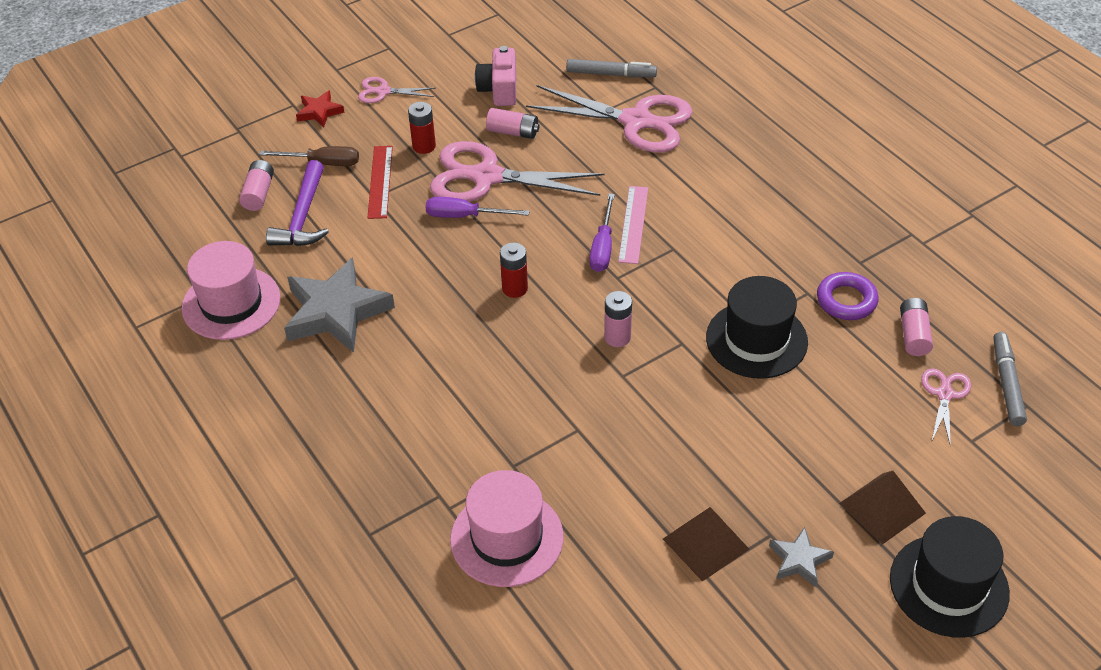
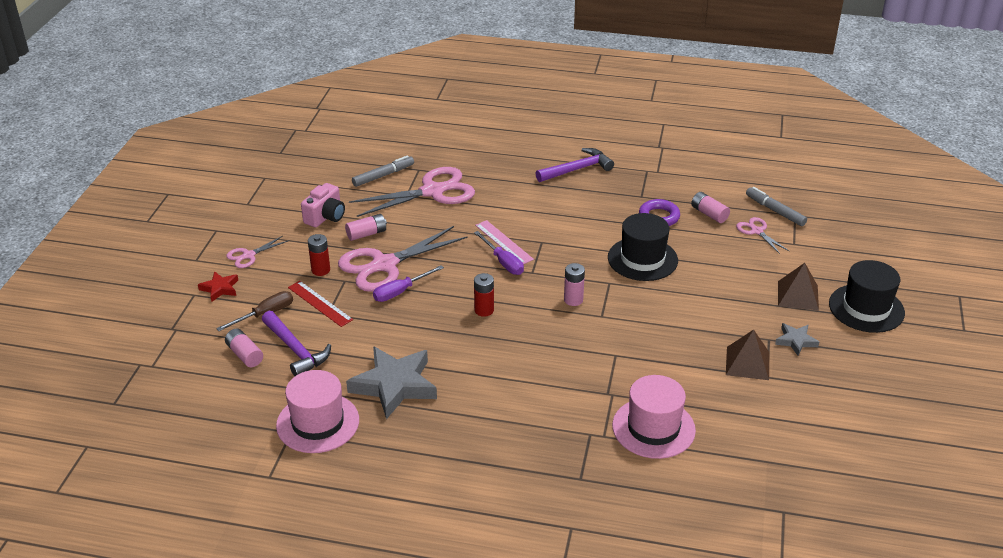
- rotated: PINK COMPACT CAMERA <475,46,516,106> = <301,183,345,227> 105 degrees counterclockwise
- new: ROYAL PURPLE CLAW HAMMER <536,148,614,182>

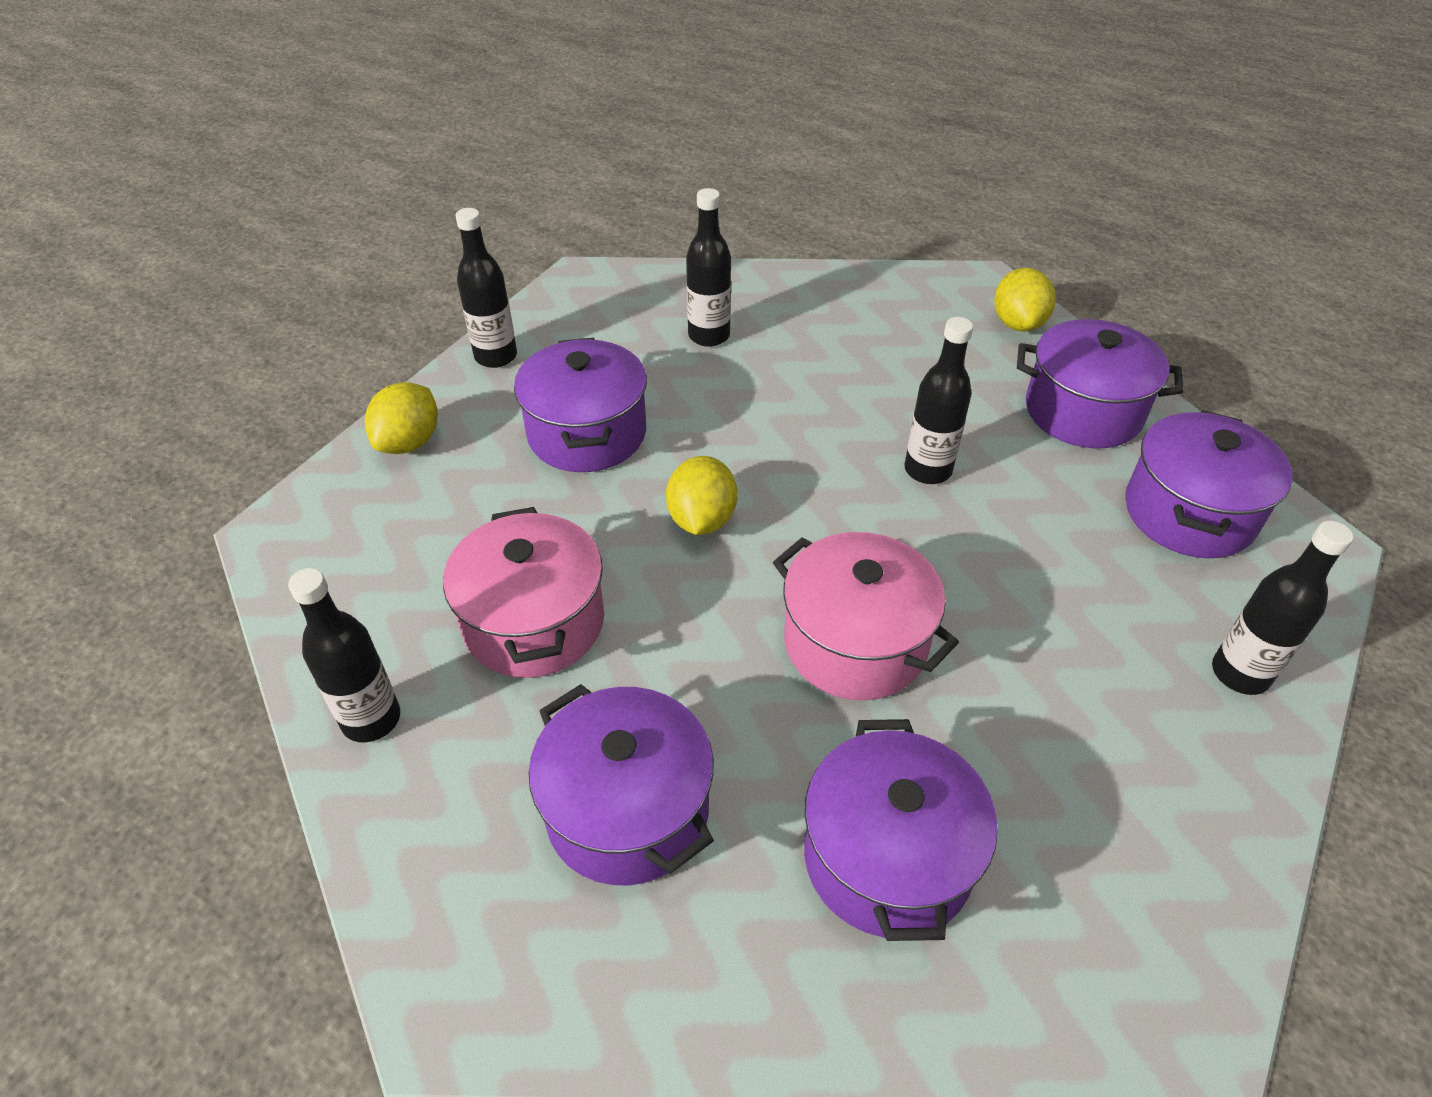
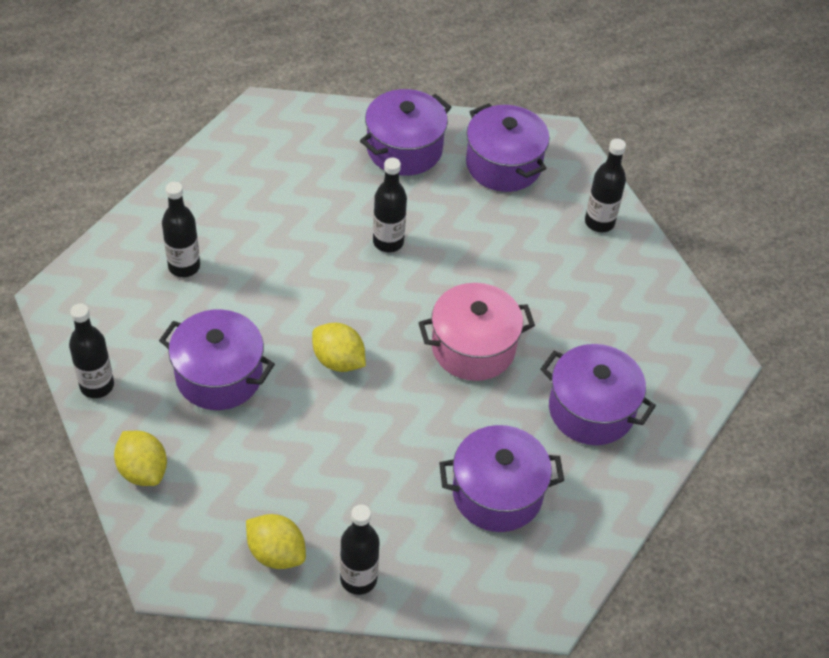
- gone: PINK COOKING POT <443,507,604,678>
- shifted: YELLOW LEMON <994,268,1056,332> to <246,514,306,569>

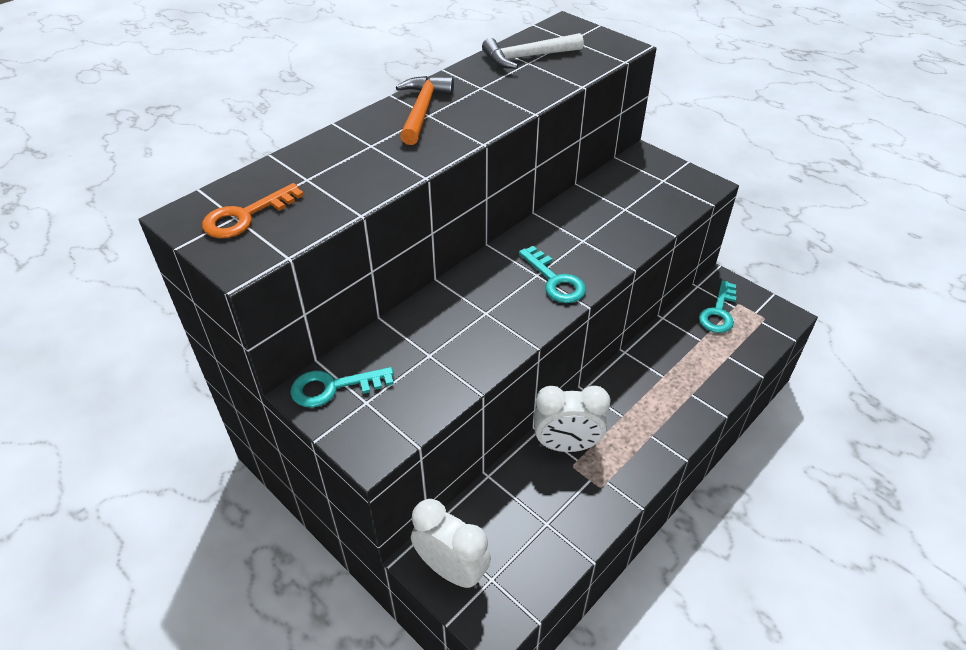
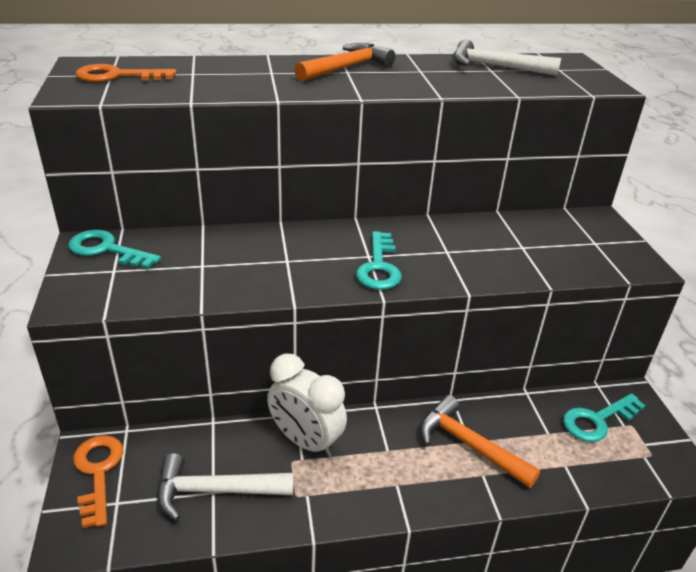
- swapped: PURE WHITE ALARM CLOCK <411,499,491,589> to ORANGE-COLOURED KEY <73,435,123,528>
- new: PURE WHITE CLAW HAMMER <157,453,294,521>
- new: ORANGE-COLOURED CLAW HAMMER <420,395,540,488>

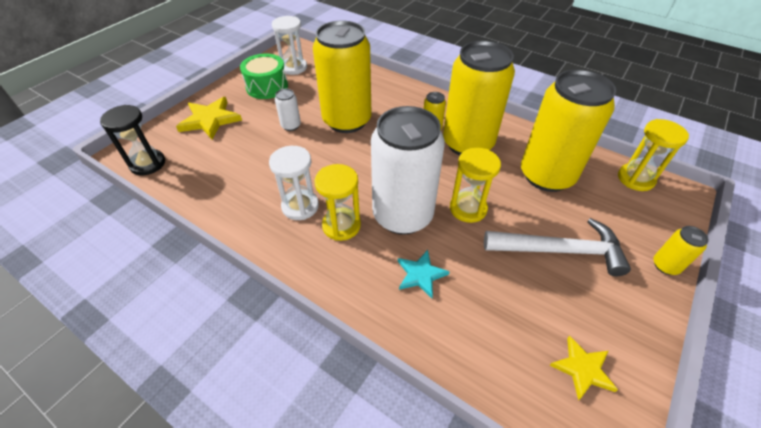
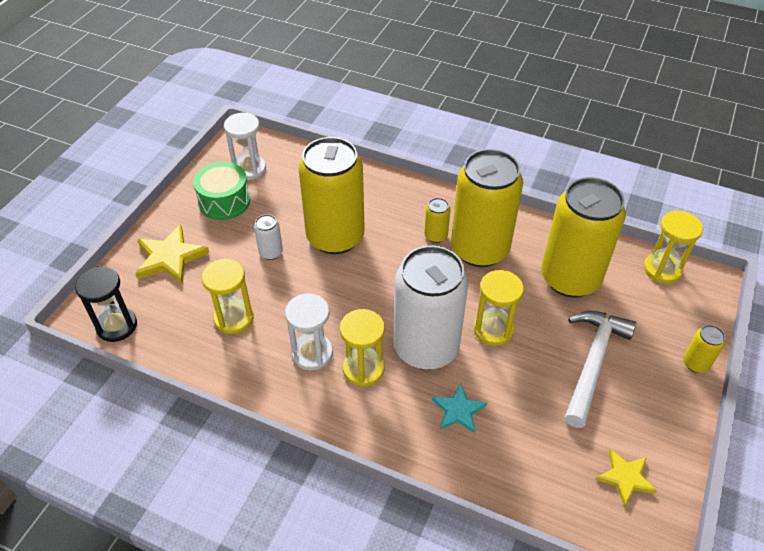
- rotated: PURE WHITE CLAW HAMMER <484,218,631,276> = <564,311,637,428> 60 degrees counterclockwise
- new: YELLOW HOURGLASS <202,259,254,334>

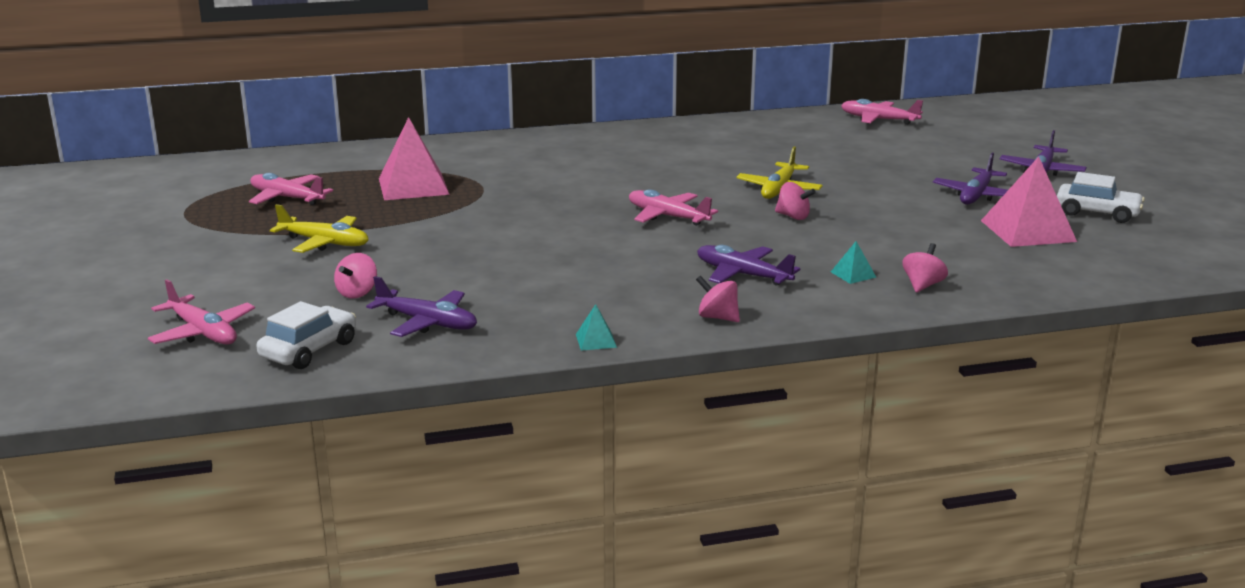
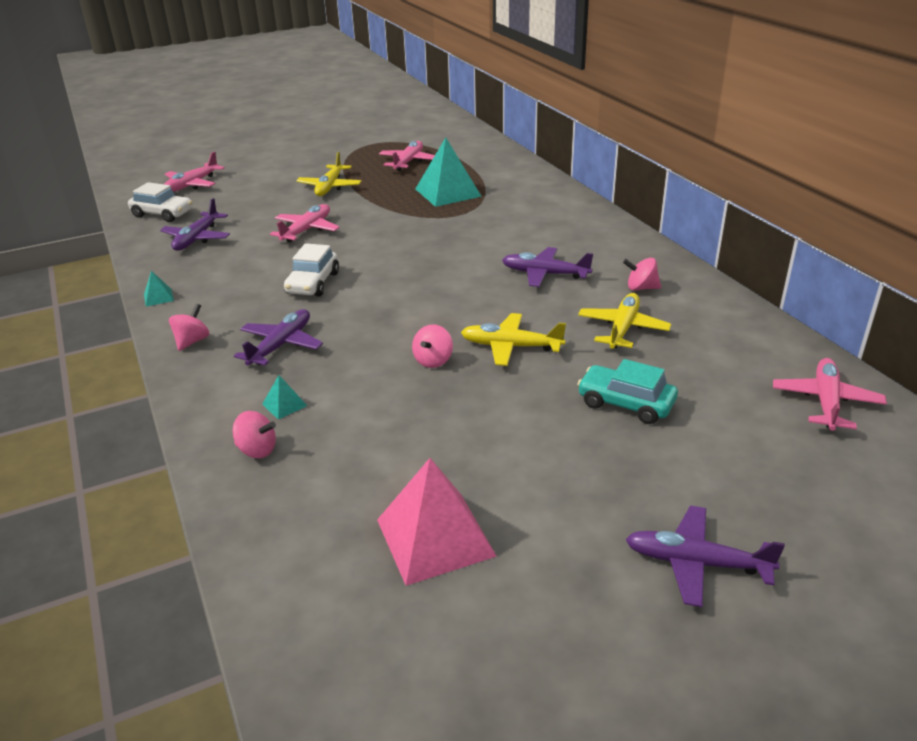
- shifted: PINK TOY TOP <334,253,377,299> to <623,258,661,291>
- repainted: PINK SOLID PYRAMID <379,117,450,200> to TEAL SOLID PYRAMID <415,138,482,207>
- shifted: PINK AEROPLANE <629,189,718,226> to <270,204,340,242>
- shifted: ROYAL PURPLE AEROPLANE <933,153,1008,204> to <502,247,593,287>
- shifted: PURE WHITE TOY CAR <1057,172,1145,223> to <284,243,339,297>
- new: TEAL TOY CAR <577,359,678,424>
- new: YELLOW AEROPLANE <578,293,671,349>

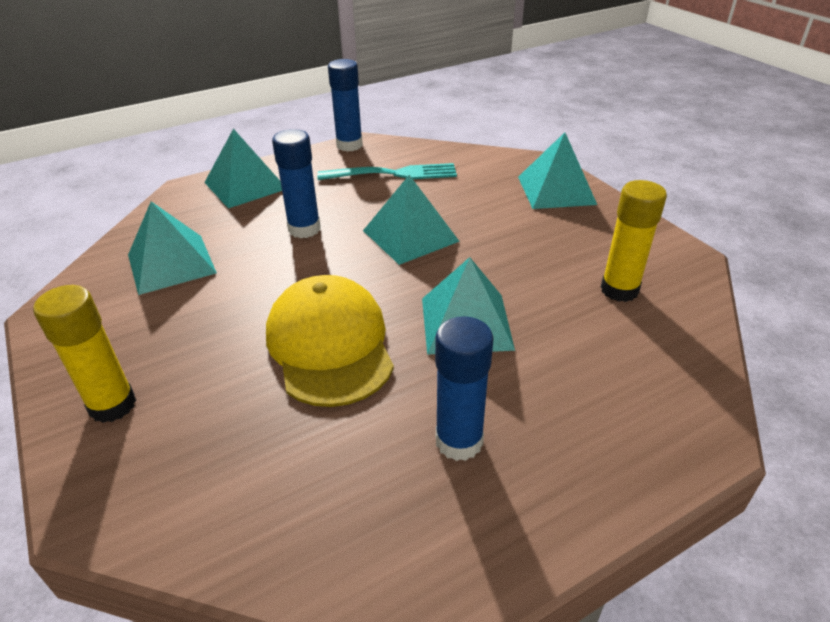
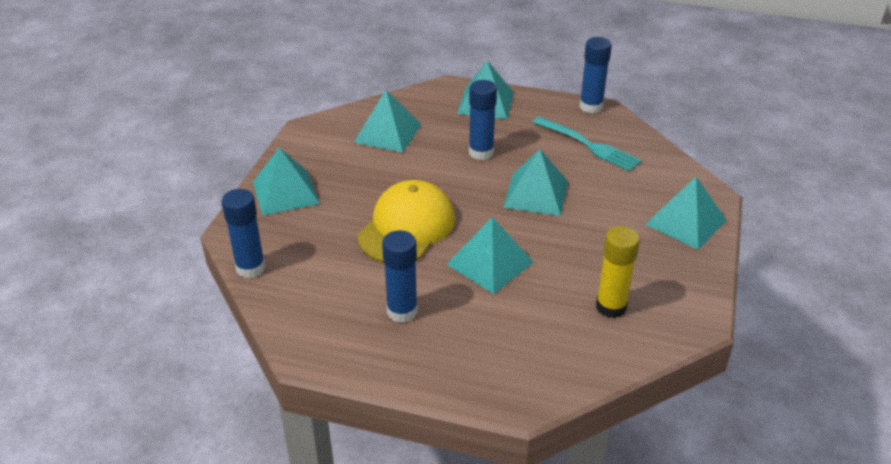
- swapped: YELLOW STICK OF GLUE <33,285,136,423> to TEAL SOLID PYRAMID <253,147,320,215>
- new: COBALT STICK OF GLUE <222,189,266,278>

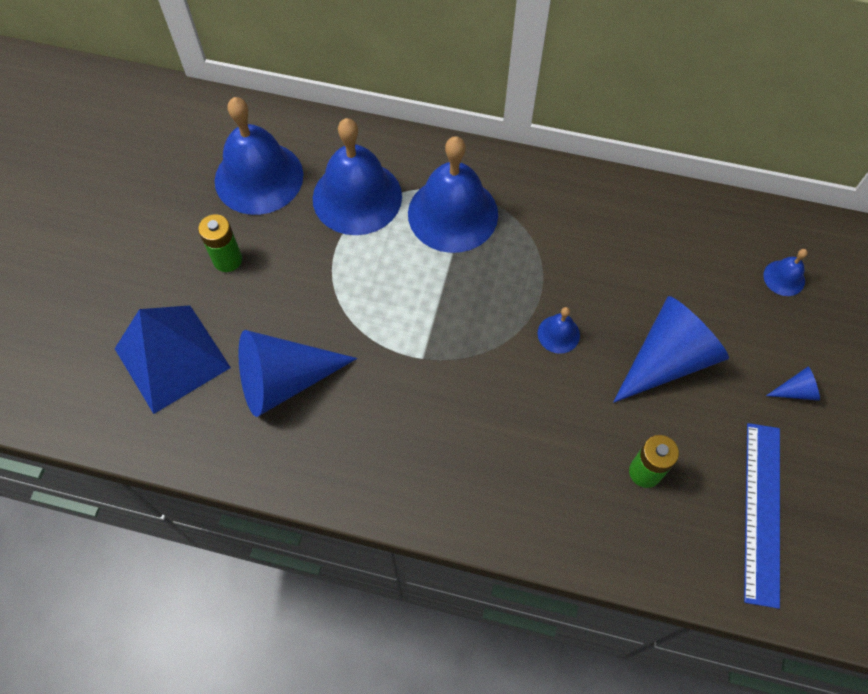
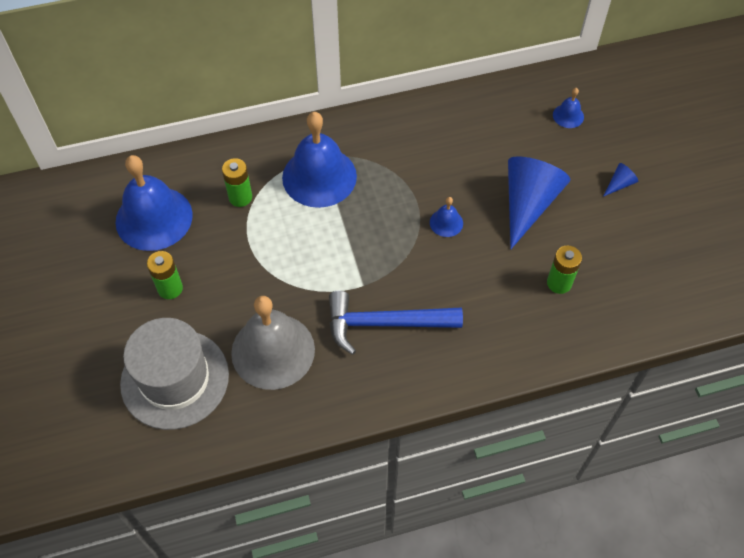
- swapped: COBALT SOLID PYRAMID <115,305,231,414> to GRAY HAT <120,318,229,430>
- swapped: COBALT CONE <238,330,357,417> to GRAY SCHOOL BELL <231,296,315,390>
- swapped: COBALT SCHOOL BELL <313,118,402,235> to GREEN BATTERY <222,158,252,207>
- gone: COBALT STRAIGHTEDGE <744,423,780,609>
- new: COBALT CLAW HAMMER <329,291,463,355>

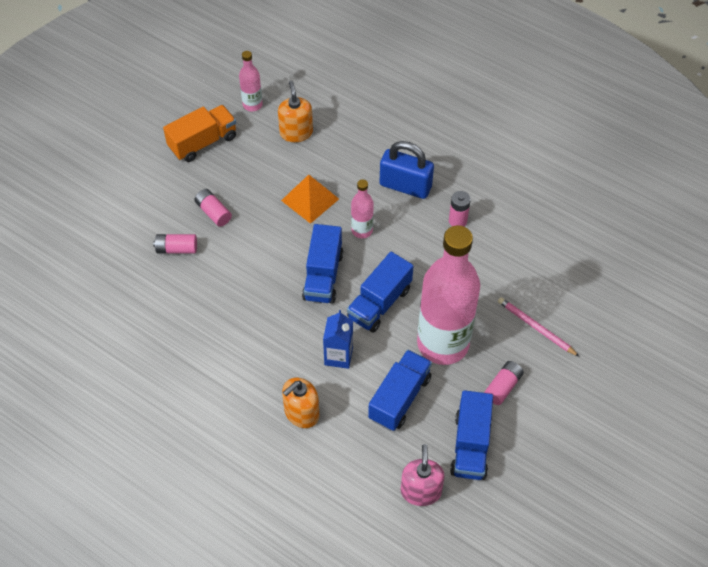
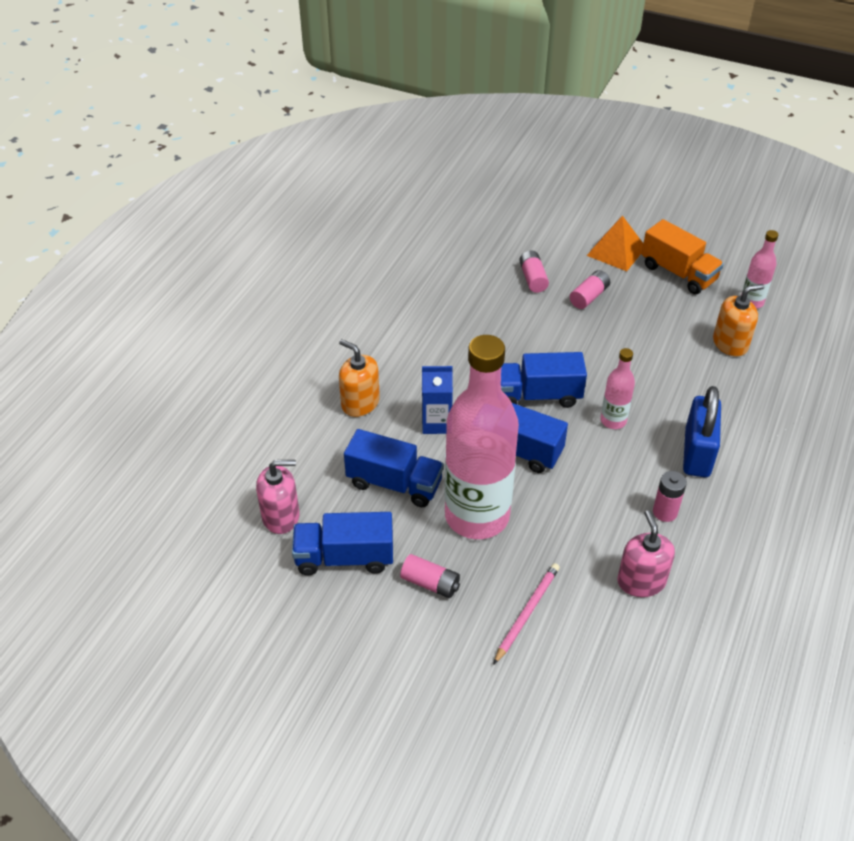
- shifted: ORANGE-COLOURED SOLID PYRAMID <281,175,339,224> to <587,216,643,271>
- new: PINK PUMP BOTTLE <617,510,675,597>

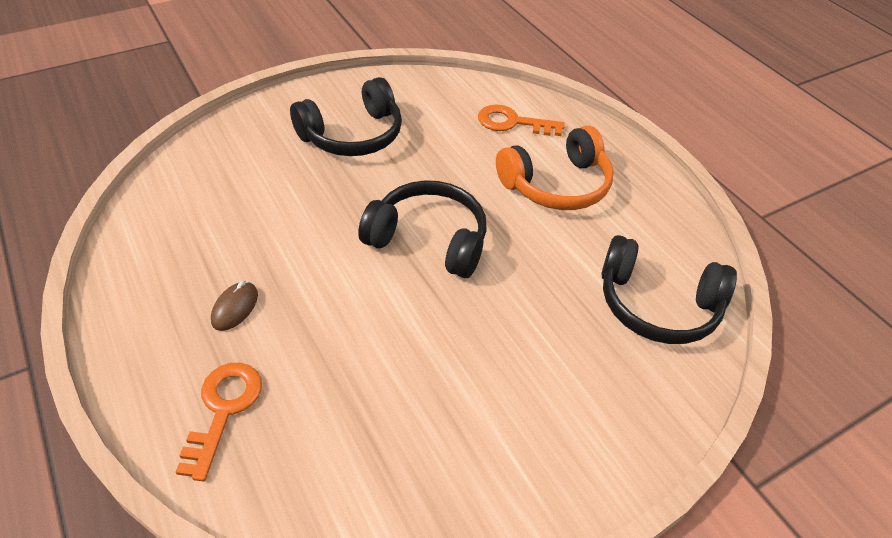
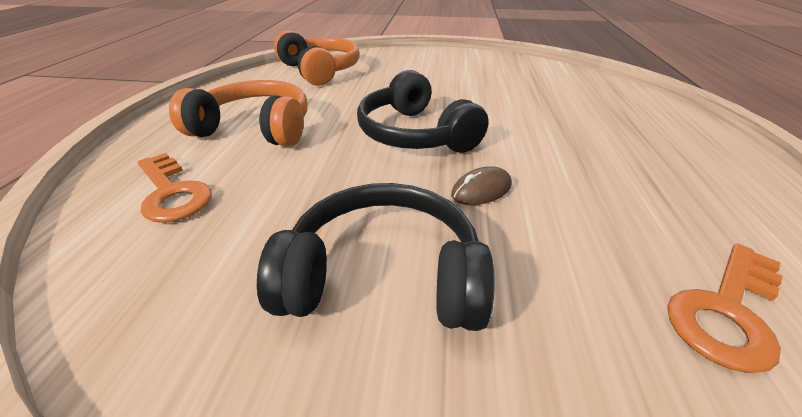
- shifted: ORANGE-COLOURED KEY <176,363,262,481> to <667,244,782,373>
- shifted: RUSSET PC MOUSE <211,281,258,331> to <451,166,512,205>
- repainted: BLACK HEADSET <601,235,737,344> to ORANGE-COLOURED HEADSET <274,31,360,86>

